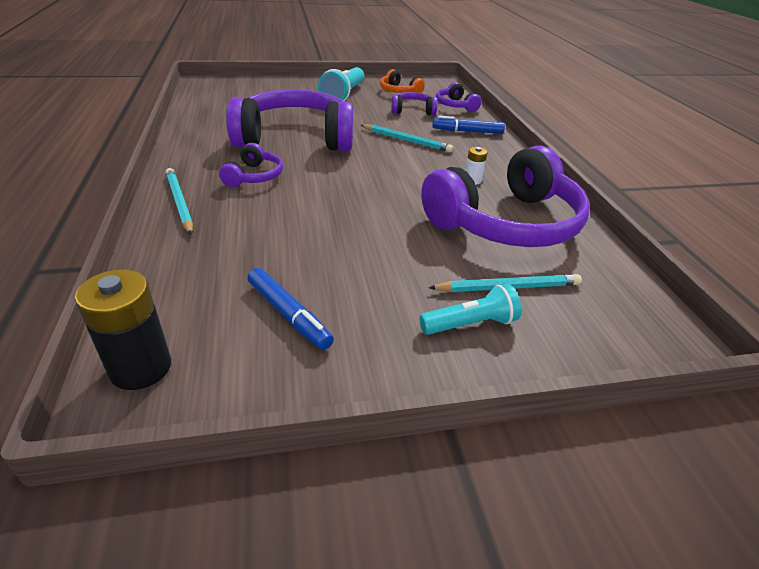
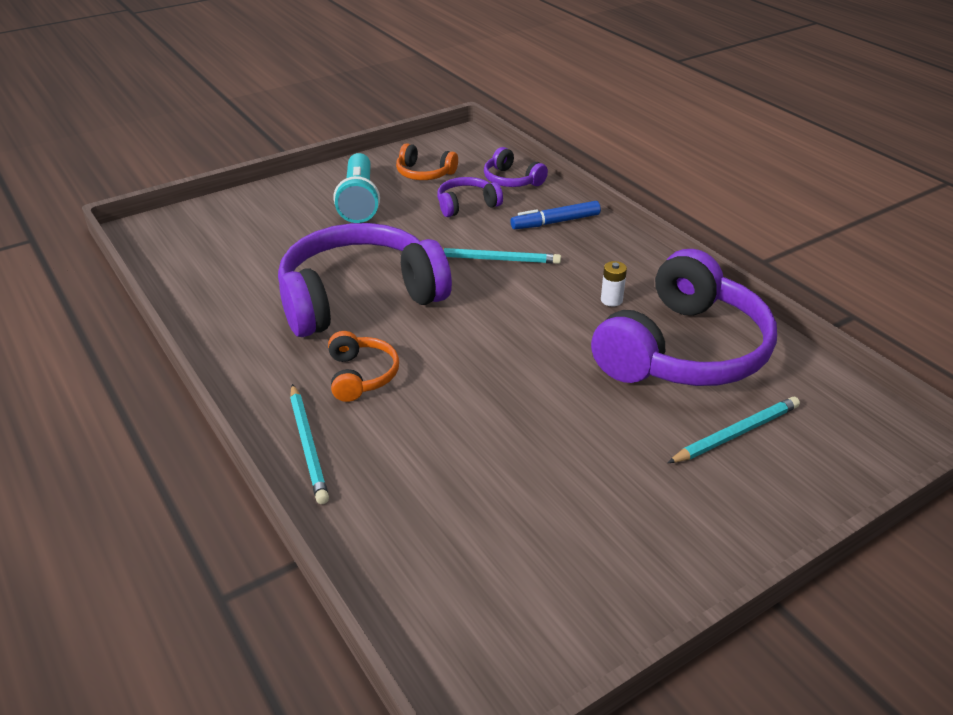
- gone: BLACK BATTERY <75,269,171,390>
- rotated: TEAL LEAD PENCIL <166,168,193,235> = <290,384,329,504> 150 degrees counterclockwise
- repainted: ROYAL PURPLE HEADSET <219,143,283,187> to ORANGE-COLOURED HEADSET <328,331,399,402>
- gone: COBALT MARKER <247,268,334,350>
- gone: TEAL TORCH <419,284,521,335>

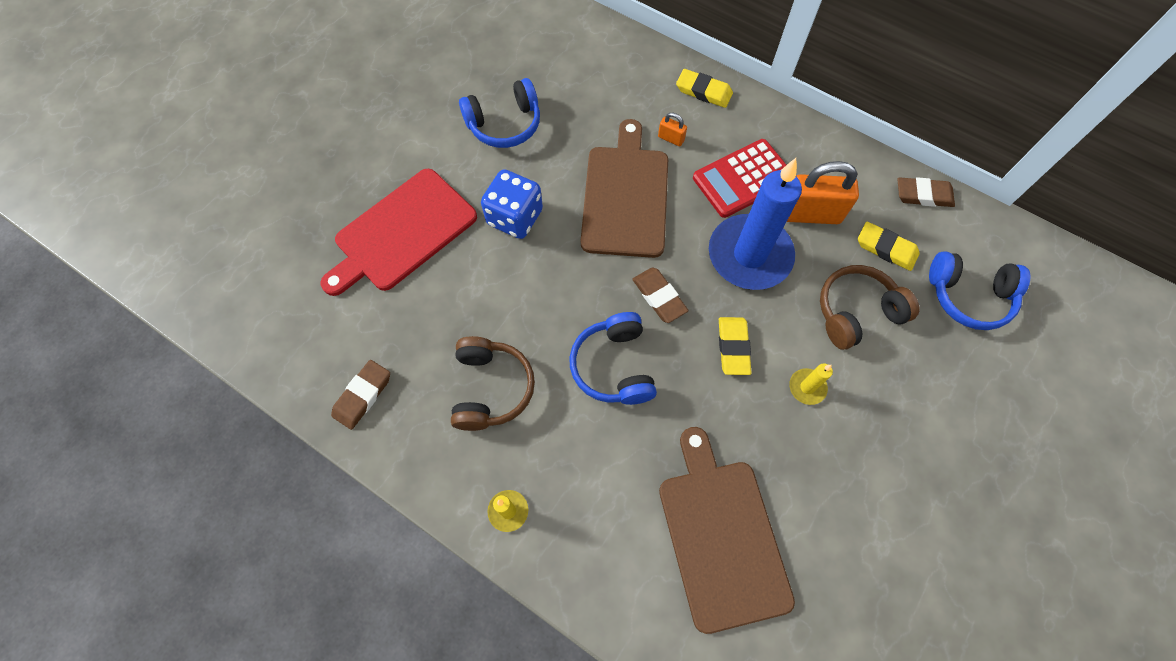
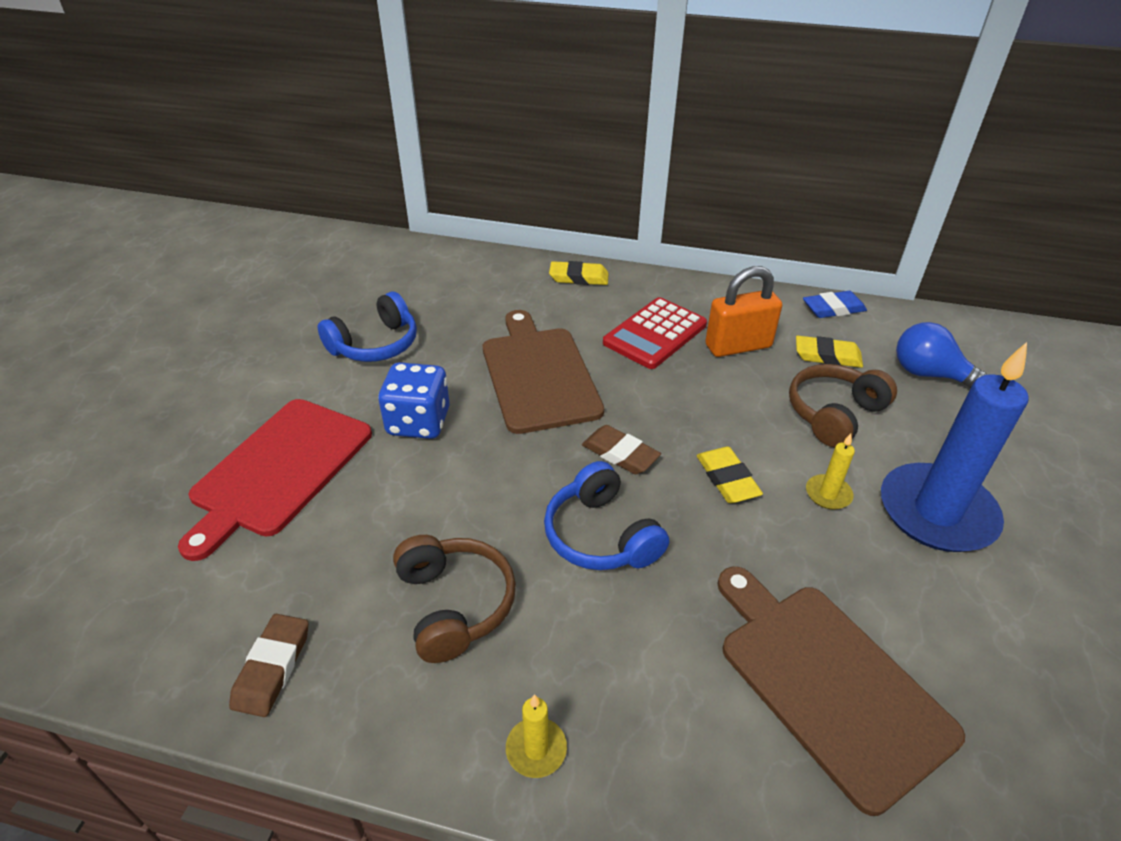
- gone: ORANGE-COLOURED SMALL LOCK <658,113,687,146>
- shifted: COBALT CANDLE <709,158,802,290> to <881,342,1028,552>
- repainted: RUSSET GUM ERASER <897,177,955,207> to COBALT GUM ERASER <803,291,867,318>
- swapped: COBALT HEADSET <929,251,1030,330> to COBALT LIGHTBULB <896,322,990,388>

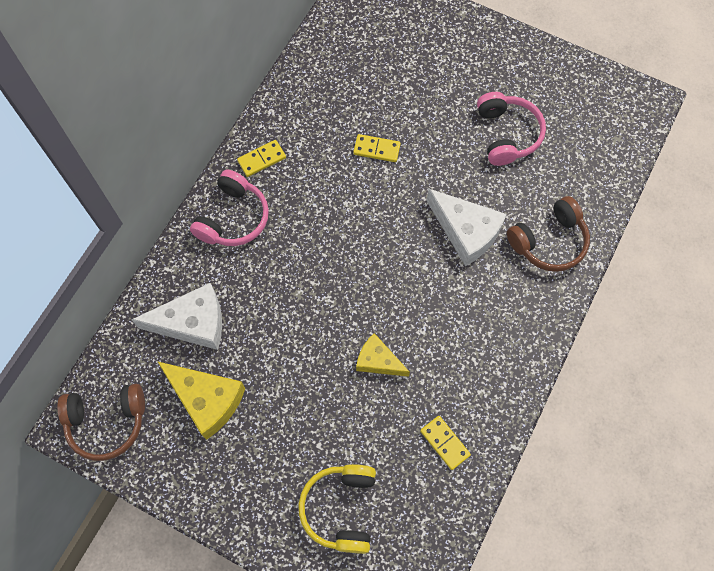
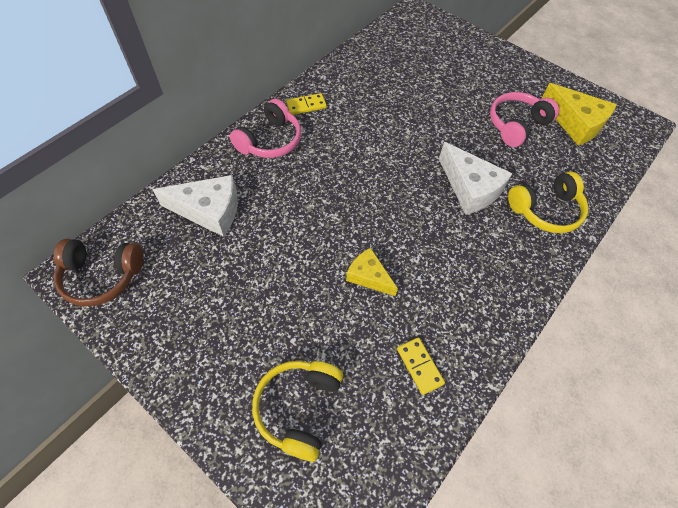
- shifted: YELLOW PIECE OF CHEESE <157,361,246,440> to <541,83,617,146>
- gone: YELLOW DOMINO TILE <353,134,401,162>
- rotated: PINK HEADSET <477,92,546,166> = <490,92,559,147> 135 degrees counterclockwise
- repainted: RUSSET HEADSET <507,196,590,272> to YELLOW HEADSET <508,172,588,233>

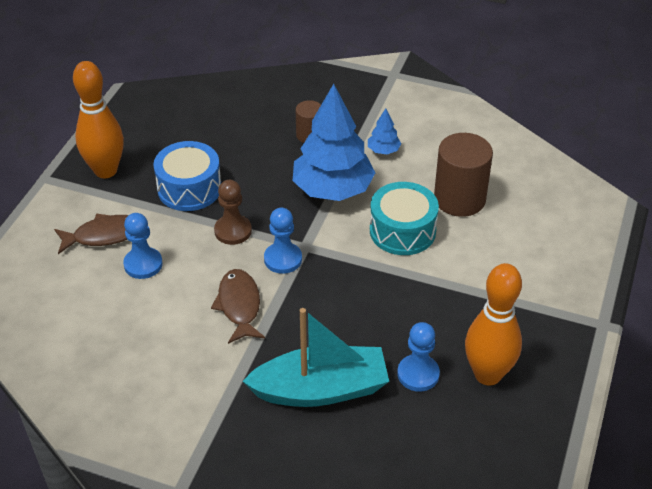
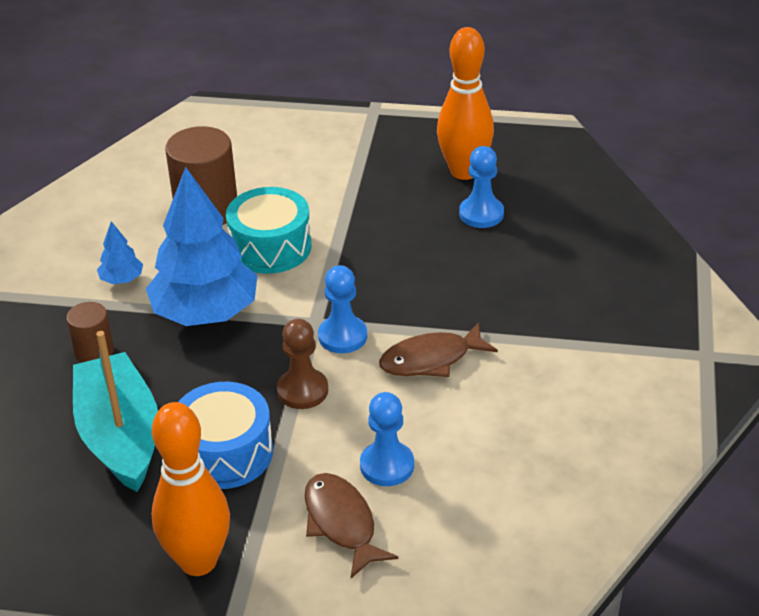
- shifted: TEAL SAILBOAT <242,308,389,407> to <73,331,158,492>

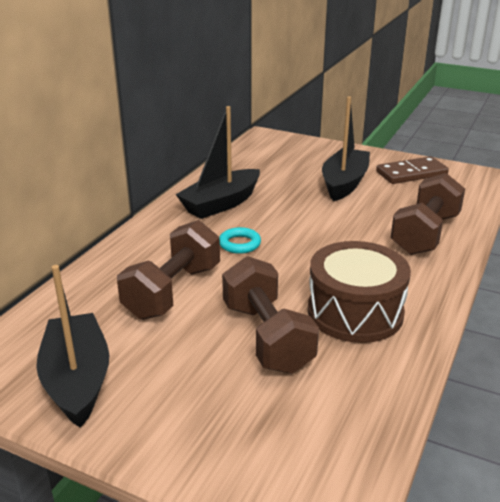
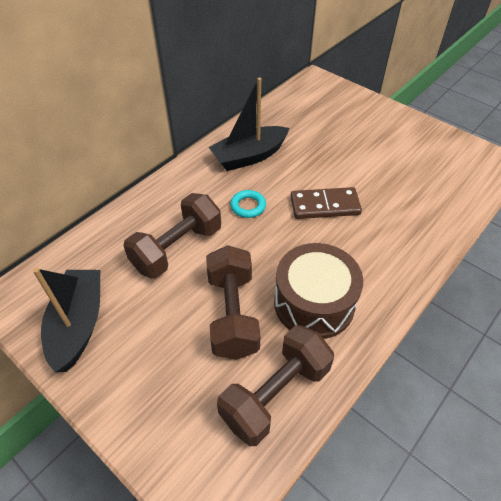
- gone: BLACK SAILBOAT <322,96,370,201>
- shifted: RUSSET DOMINO TILE <376,156,449,184> to <291,187,362,219>
- shifted: RUSSET DUMBBELL <391,173,465,255> to <217,325,334,446>

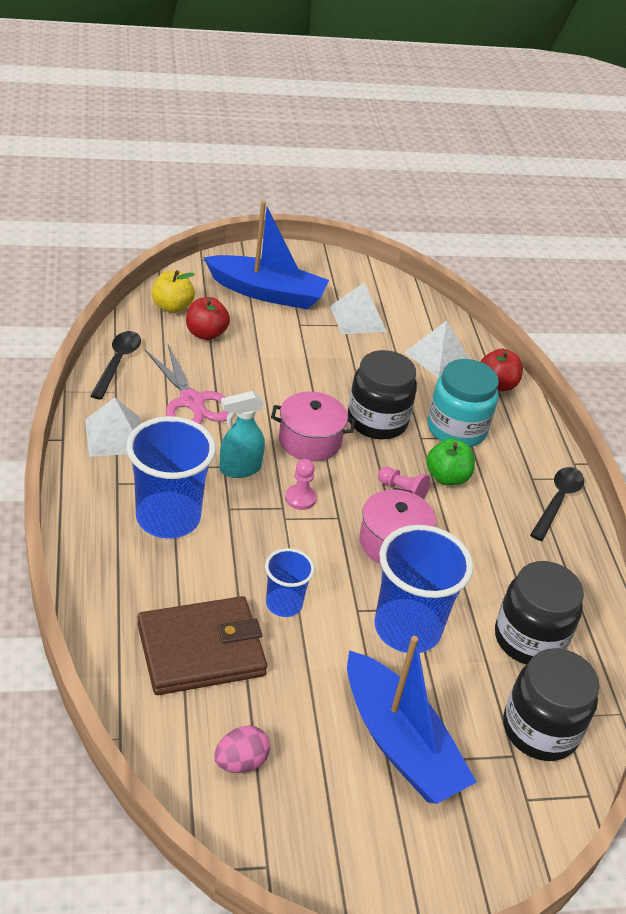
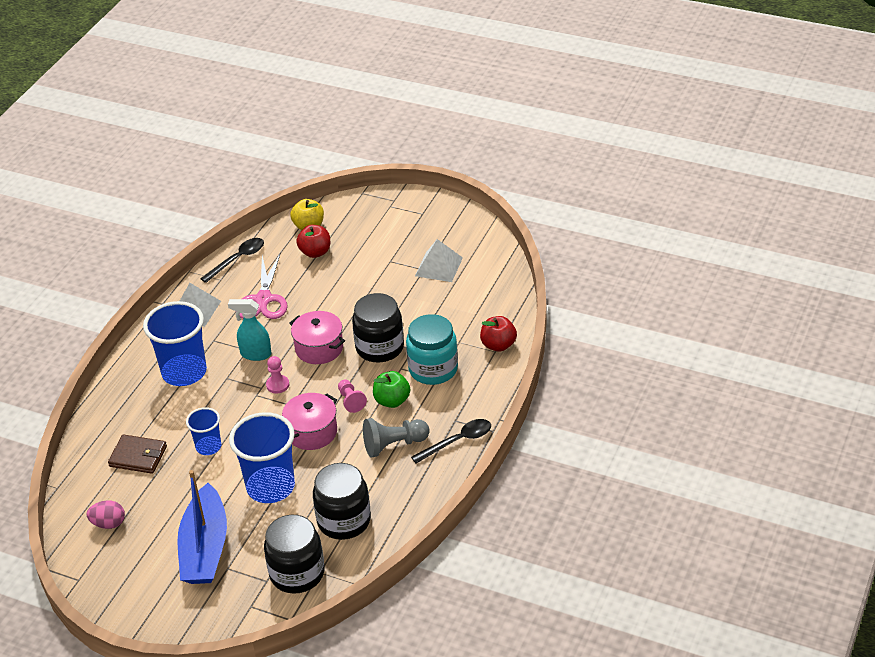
- scaled: RUSSET WALLET <137,596,267,695> = <108,434,167,474> x0.64
- gone: COBALT SAILBOAT <203,201,329,310>
- gone: PURE WHITE SOLID PYRAMID <405,320,470,378>
- new: GRAY CHESS PAWN <363,418,430,458>

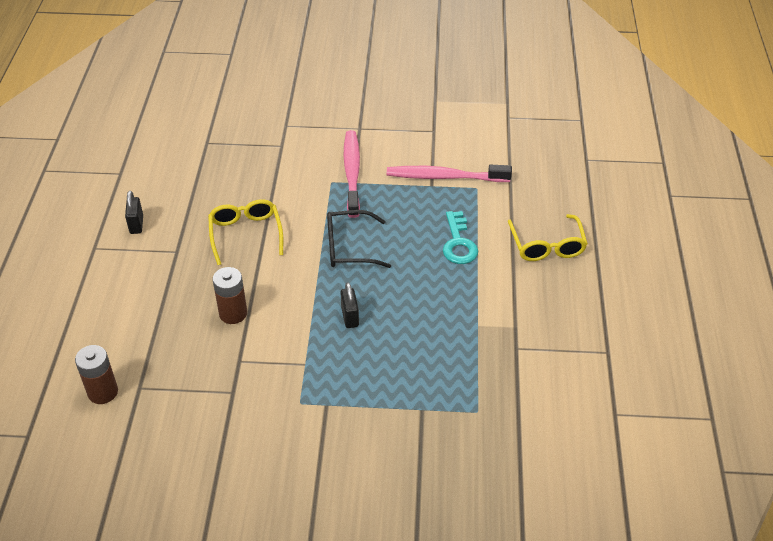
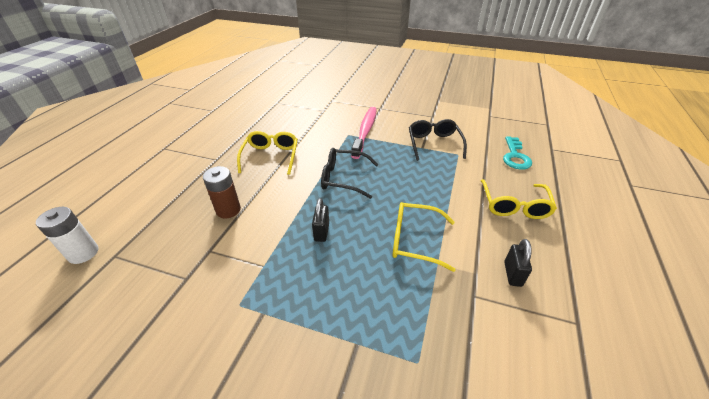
- repainted: RUSSET BATTERY <75,345,118,404> to PURE WHITE BATTERY <36,207,99,264>
- shifted: BLACK SMALL LOCK <125,191,143,234> to <504,239,532,287>
- swapped: PINK TOOTH BRUSH <387,165,512,182> to BLACK SPECTACLES <409,119,467,161>
- shifted: TEAL KEY <443,211,478,264> to <503,136,532,170>
- new: YELLOW SPECTACLES <392,202,455,272>

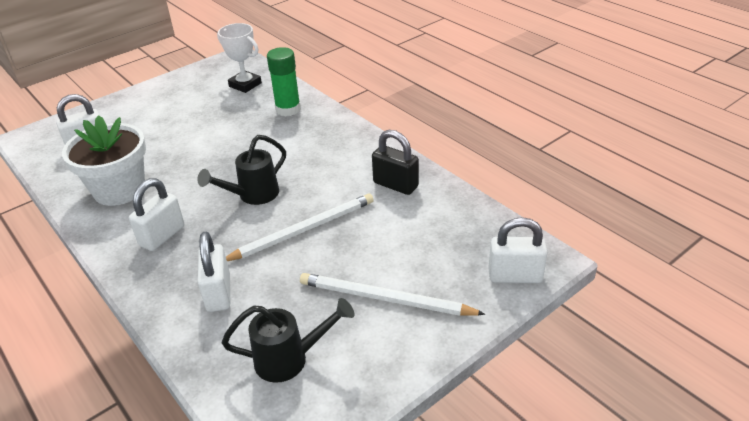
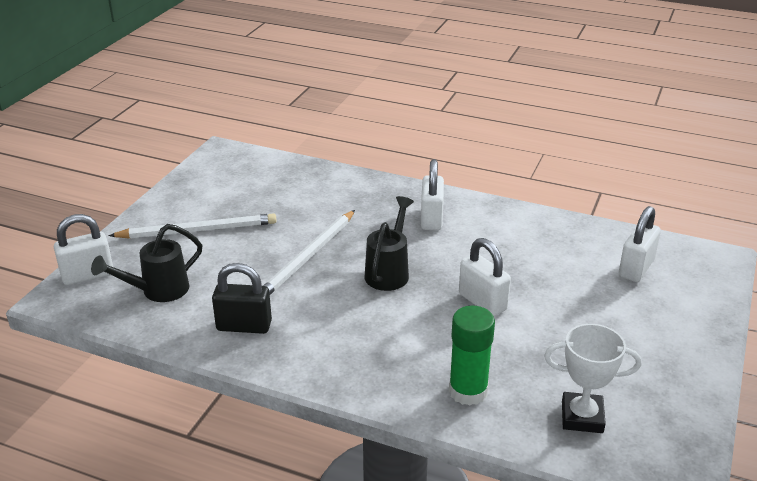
- gone: PURE WHITE POTTED PLANT <62,115,146,206>
- shifted: PURE WHITE SMALL LOCK <198,232,230,312> to <459,238,511,316>
- shifted: BLACK WATERING CAN <222,298,354,383> to <91,224,203,302>

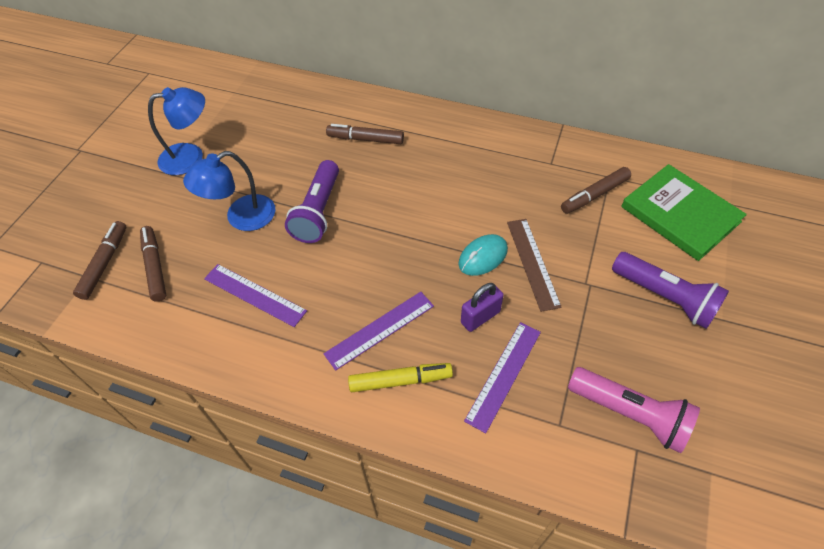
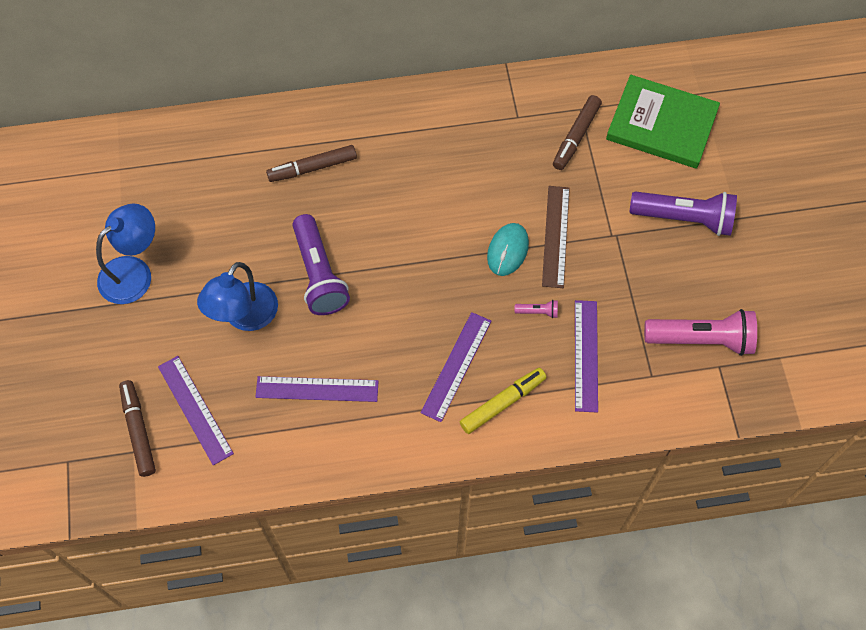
- swapped: RUSSET MARKER <140,226,167,302> to ROYAL PURPLE STRAIGHTEDGE <158,356,234,465>
- swapped: ROYAL PURPLE SMALL LOCK <461,283,504,332> to PINK TORCH <515,300,558,318>
- rotated: RUSSET STRAIGHTEDGE <507,219,562,312> = <542,186,570,288> 45 degrees clockwise

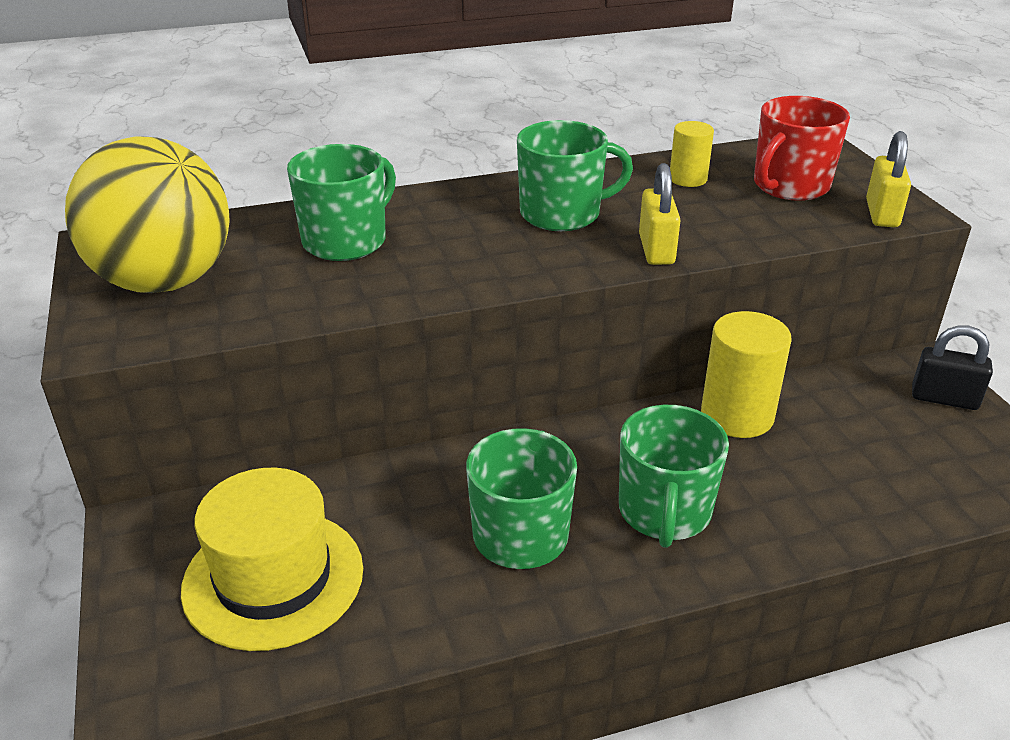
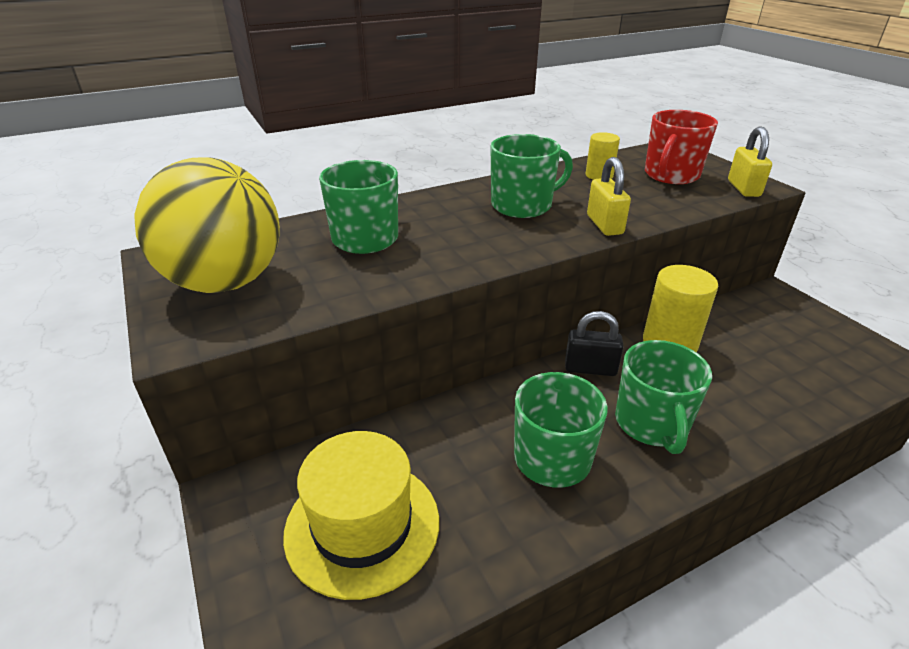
- shifted: BLACK SMALL LOCK <912,326,993,410> to <565,311,624,376>

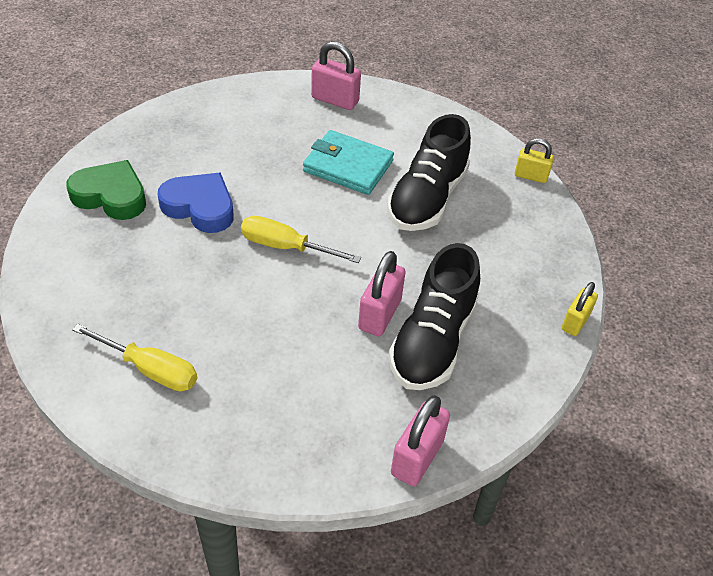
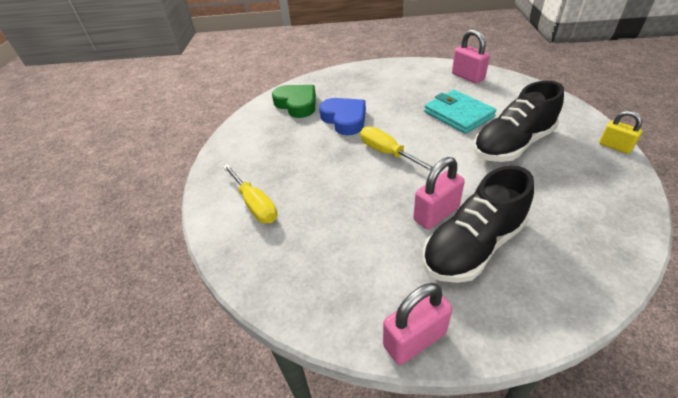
- gone: YELLOW SMALL LOCK <562,282,598,336>

